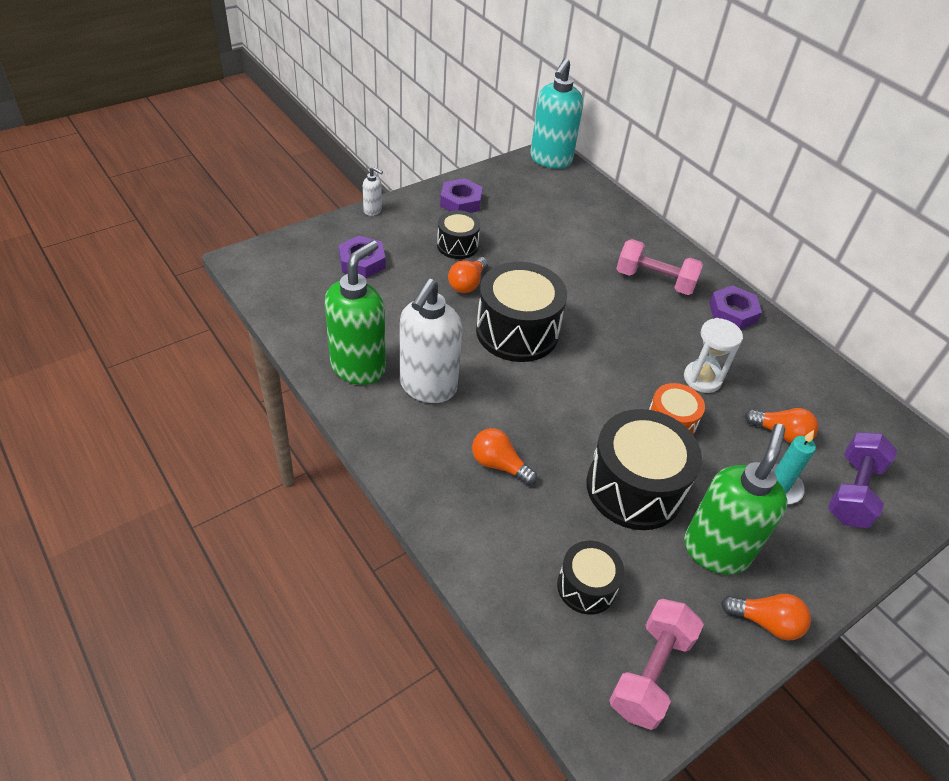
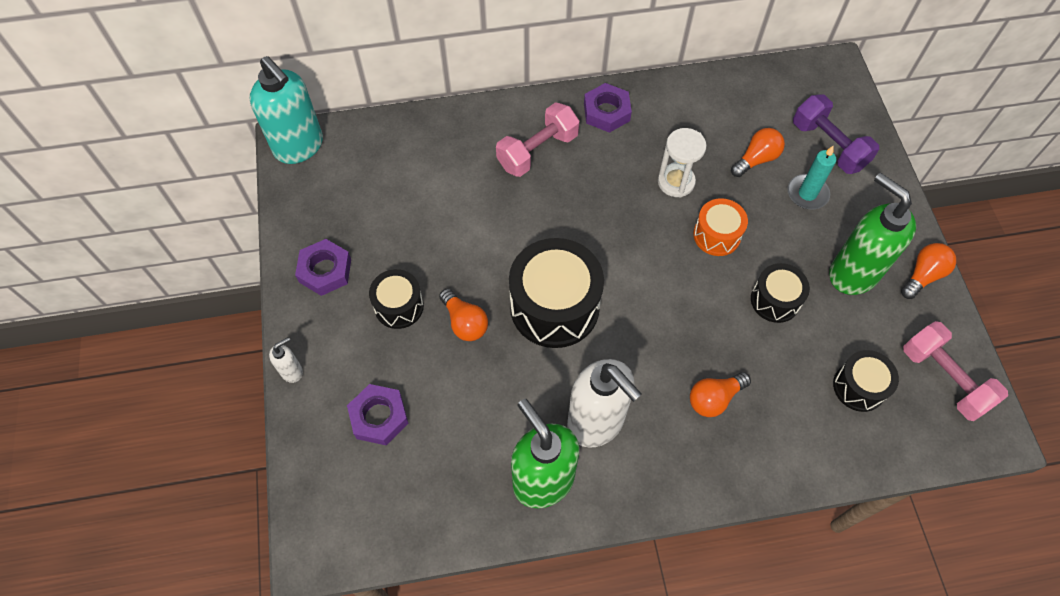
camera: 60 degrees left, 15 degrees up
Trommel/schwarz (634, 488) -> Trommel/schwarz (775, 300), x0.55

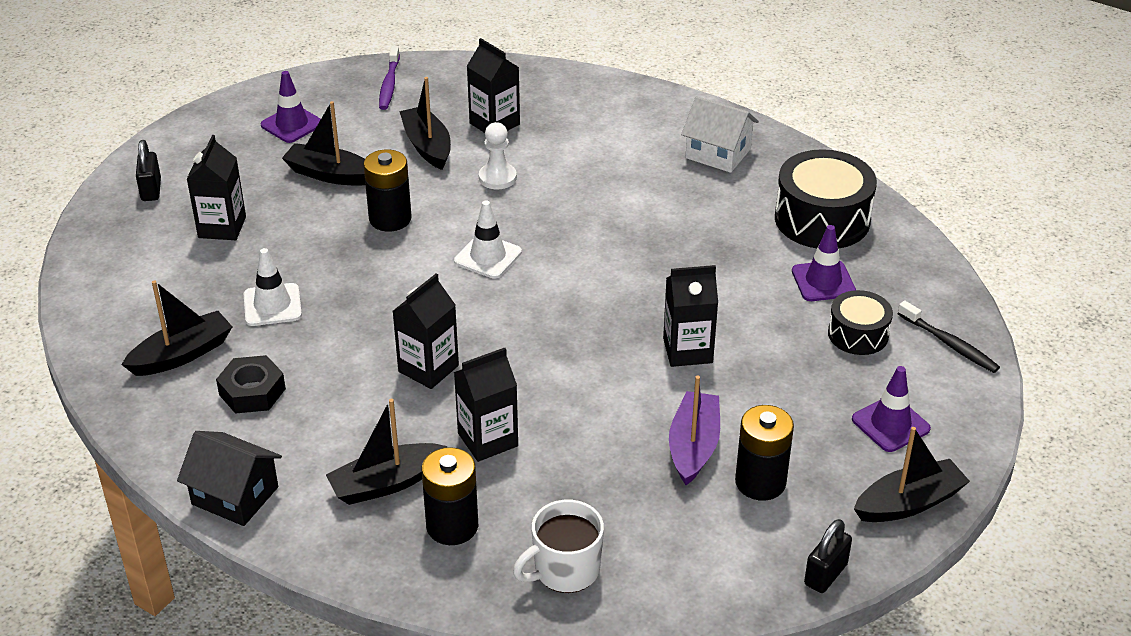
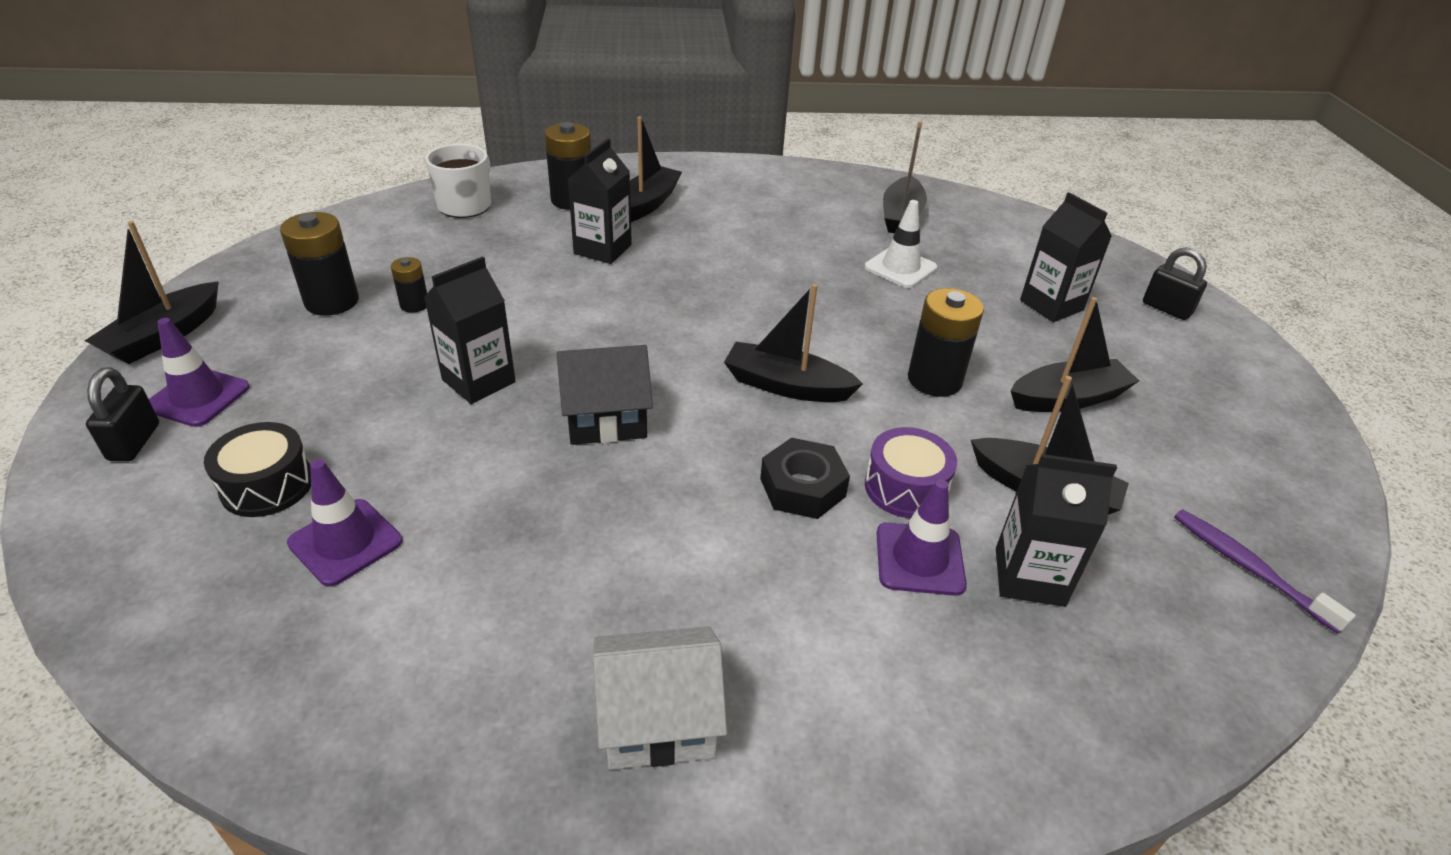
camera: 140 degrees right, 0 degrees up
Getränkekarton/schwarz (428, 368) -> none
Trommel/schwarz (822, 219) -> none
Zahnbürste/schwarz (949, 344) -> none
Haus/schwarz (235, 495) -> Haus/schwarz (606, 419), shifted
Sechskantmutter/schwarz (252, 392) -> Sechskantmutter/schwarz (802, 487), shifted
Leitkegel/lila (292, 124) -> Leitkegel/lila (919, 559), shifted
Vorhängeschloss/schwarz (825, 574) -> Vorhängeschloss/schwarz (134, 442), shifted
Leitkegel/weiß (488, 256) -> Boot/schwarz (786, 386)
Bauer/weiß (497, 178) -> Trommel/lila (905, 488)
Boot/lila (693, 446) -> Batterie/schwarz (414, 305)

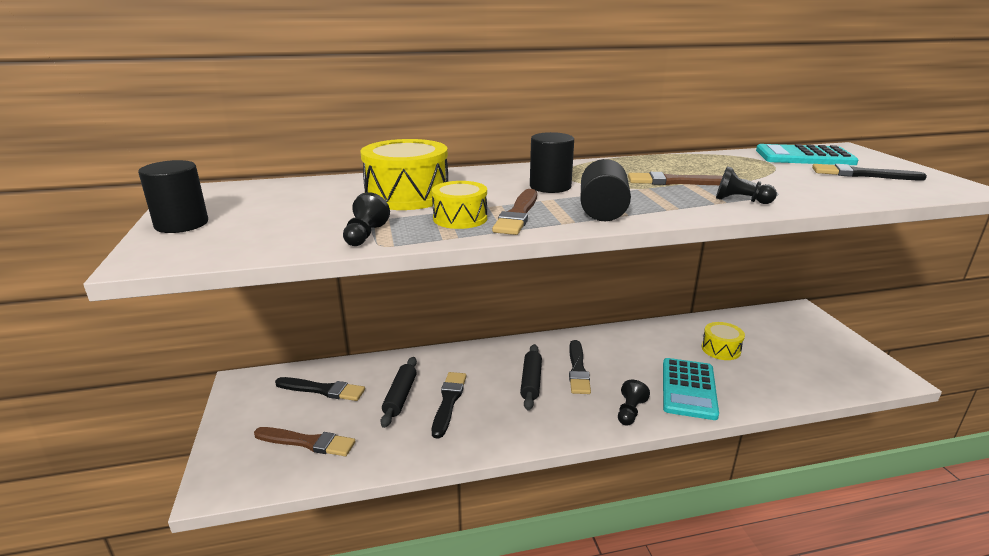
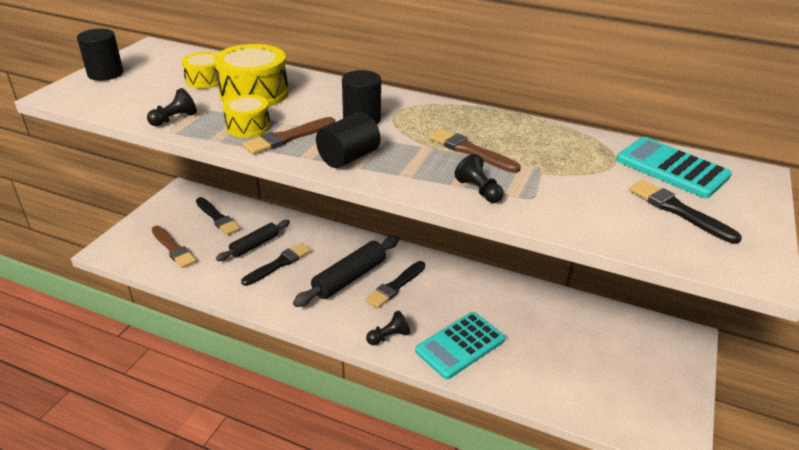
camera: 35 degrees right, 10 degrees up
Trommel/gelb (720, 349) -> Trommel/gelb (205, 80), shifted
Nudelholz/schwarz (531, 382) -> Nudelholz/schwarz (349, 278), x1.52

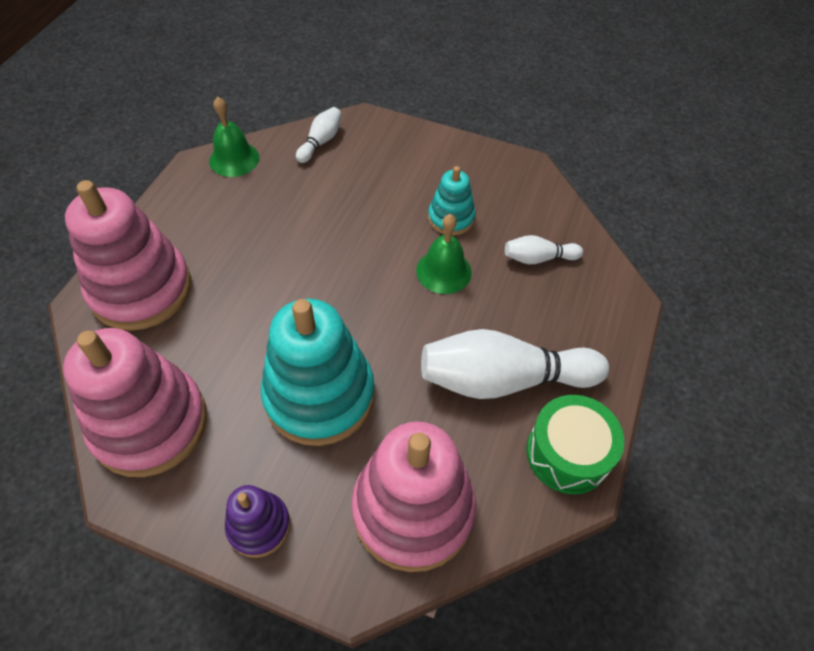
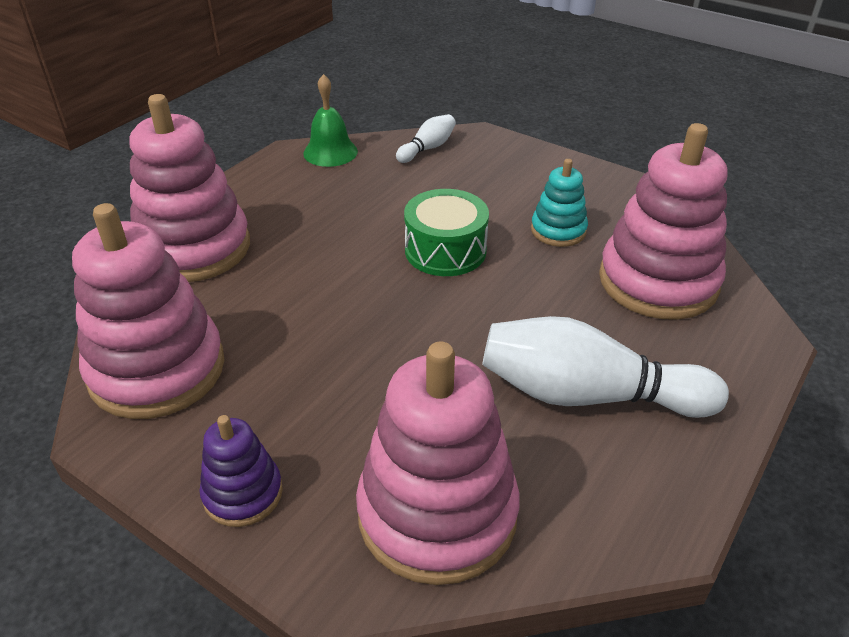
camera: 15 degrees right, 15 degrees down
Stapelspielzeug/türkis (319, 395) -> none
Glocke/grün (444, 271) -> none
Trommel/grün (568, 453) -> Trommel/grün (445, 250), shifted
Bowlingkegel/weiß (538, 258) -> Stapelspielzeug/rosa (658, 281)

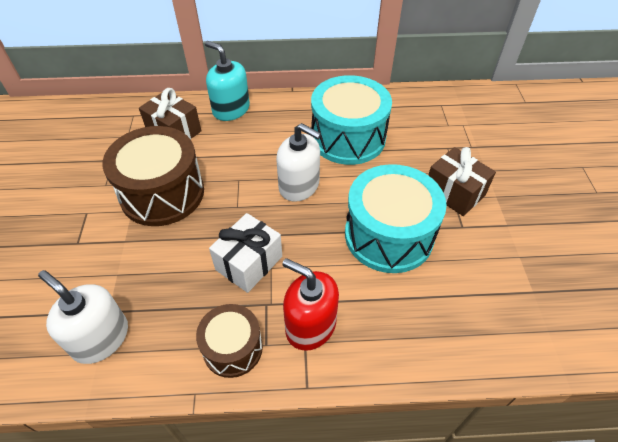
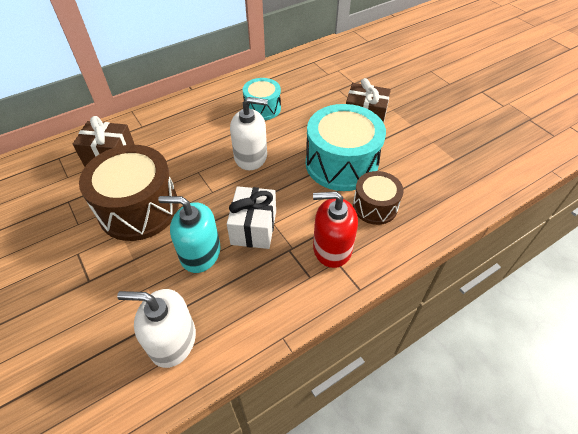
camera: 30 degrees left, 0 degrees up
Trommel/braun (232, 348) -> Trommel/braun (375, 206), shifted
Seifenspender/türkis (231, 109) -> Seifenspender/türkis (200, 253), shifted
Trommel/türkis (348, 138) -> Trommel/türkis (262, 108), x0.57

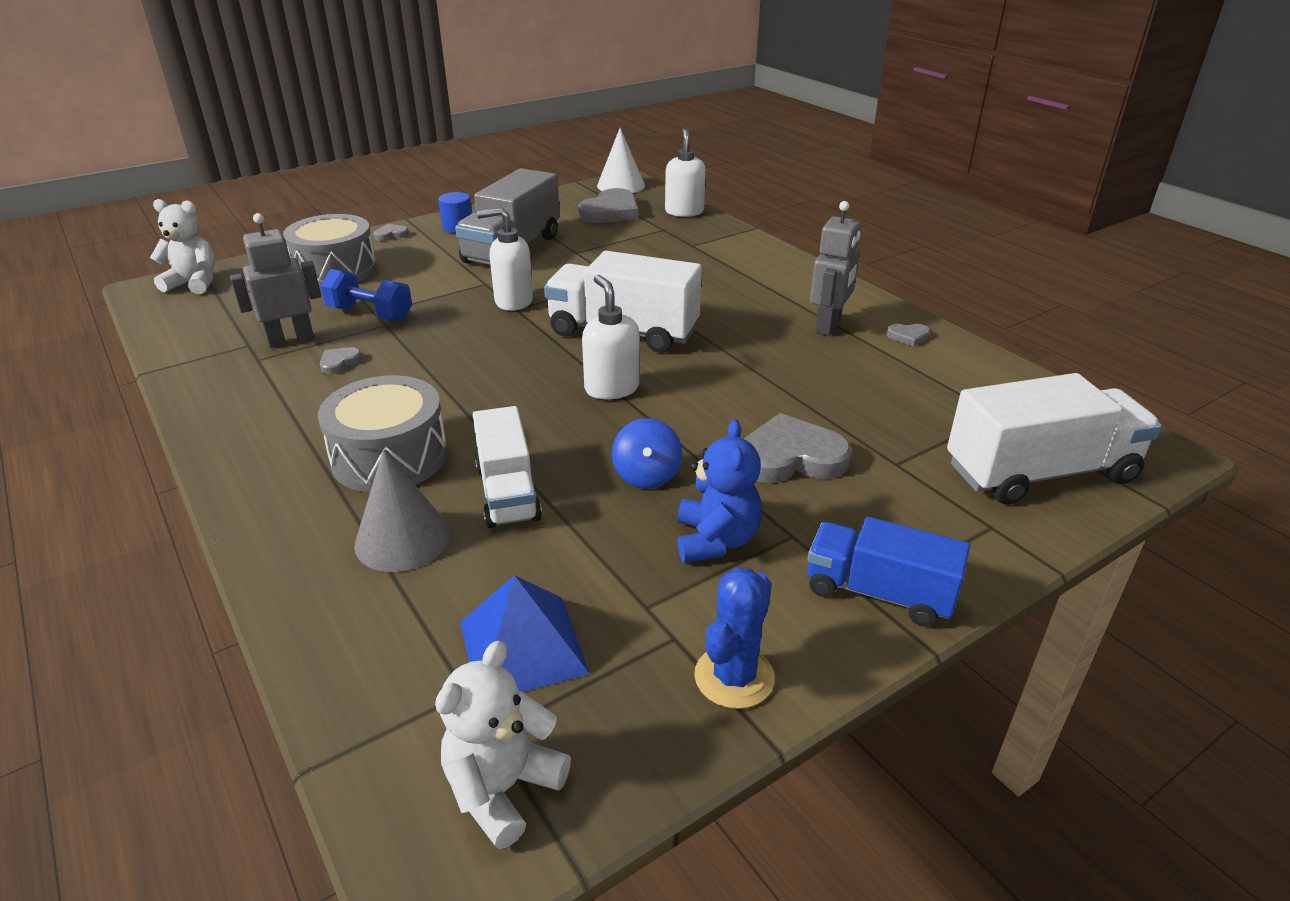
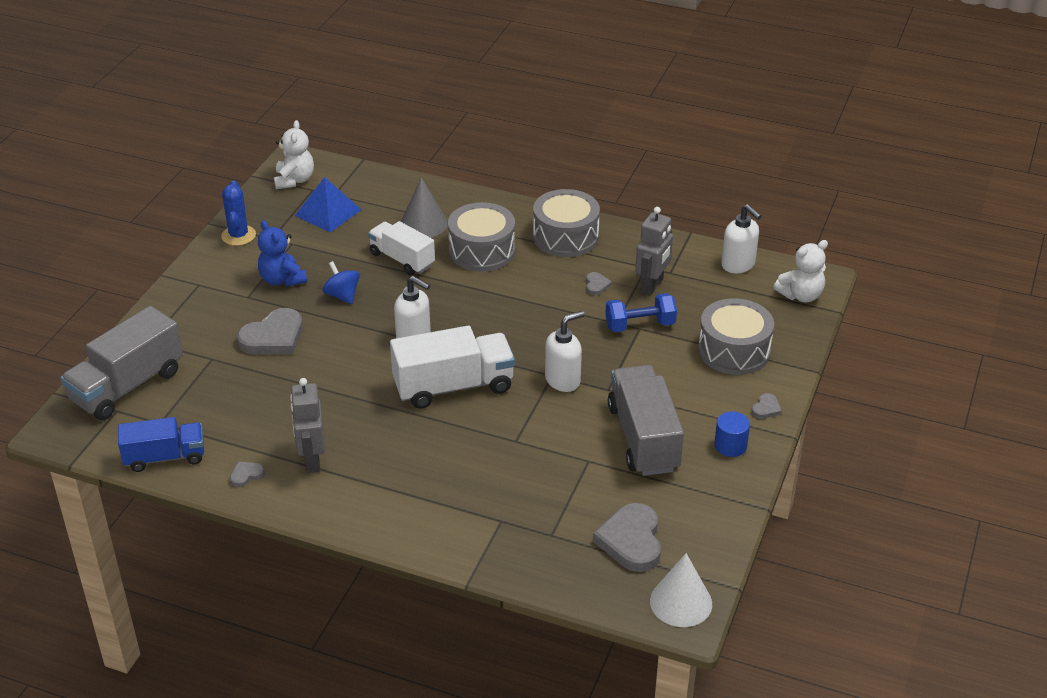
camera: 145 degrees right, 5 degrees up
none -> Trommel/grau (565, 237)
Seifenspender/weiß (684, 212) -> Seifenspender/weiß (738, 265), shifted
Lastwagen/blau (878, 592) -> Lastwagen/blau (165, 457), shifted
Lastwagen/weiß (1040, 473) -> Lastwagen/grau (127, 386)

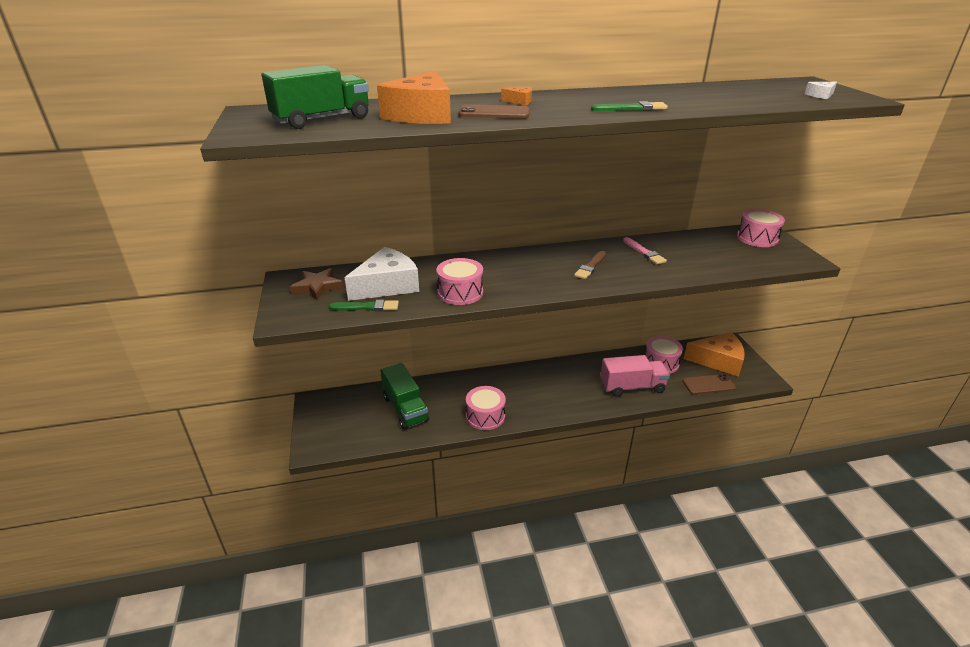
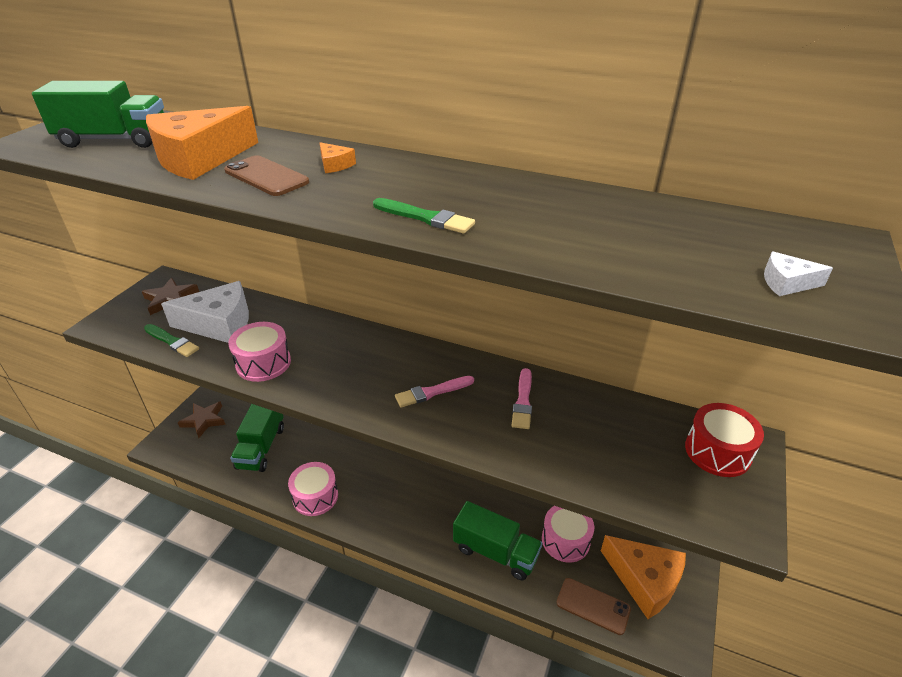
camera: 35 degrees right, 5 degrees up
none -> Stern/braun (204, 420)
Pinsel/braun (591, 266) -> Pinsel/rosa (432, 392)
Lastwagen/rosa (632, 387) -> Lastwagen/grün (495, 552)
Trommel/rosa (757, 238) -> Trommel/rot (717, 451)

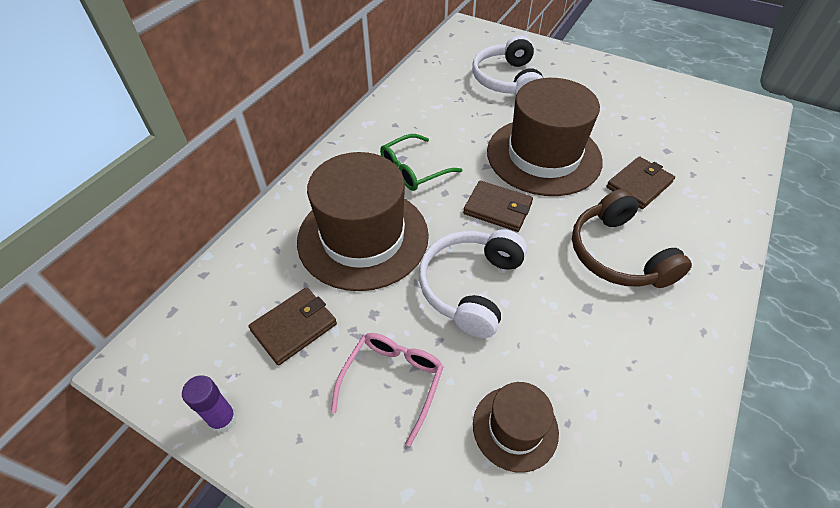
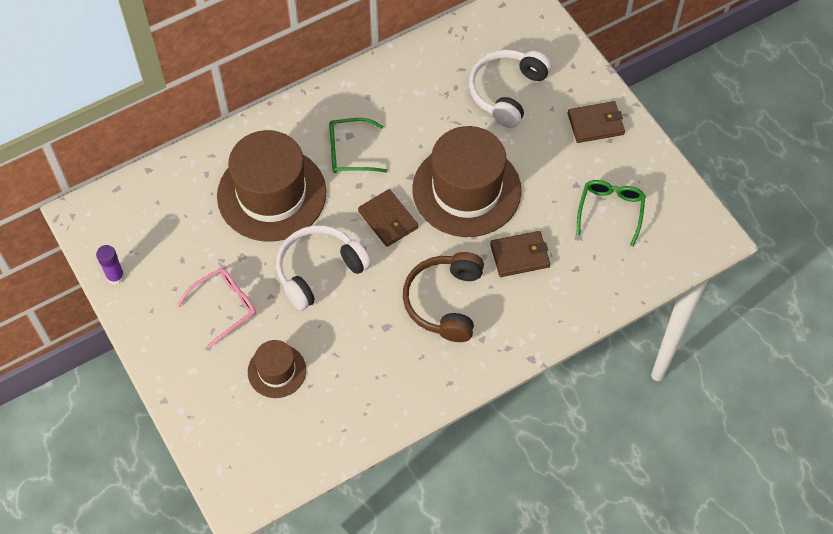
camera: 30 degrees right, 10 degrees up
none -> Brille/grün (610, 211)
Geldbörse/braun (294, 327) -> Geldbörse/braun (595, 124), shifted

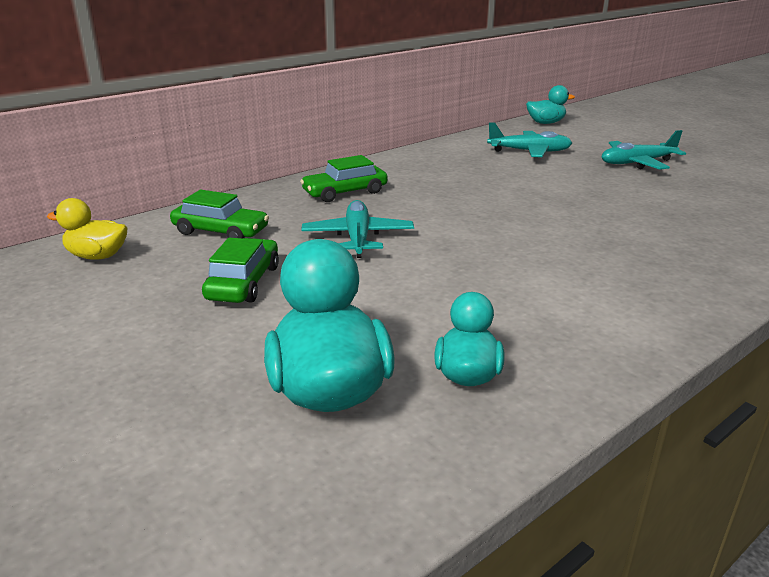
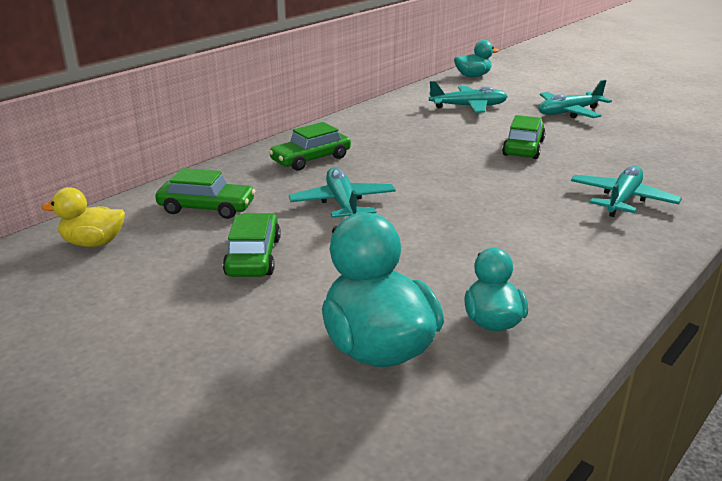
camera: 10 degrees left, 0 degrees up
none -> Auto/grün (523, 148)
none -> Flugzeug/türkis (622, 200)

